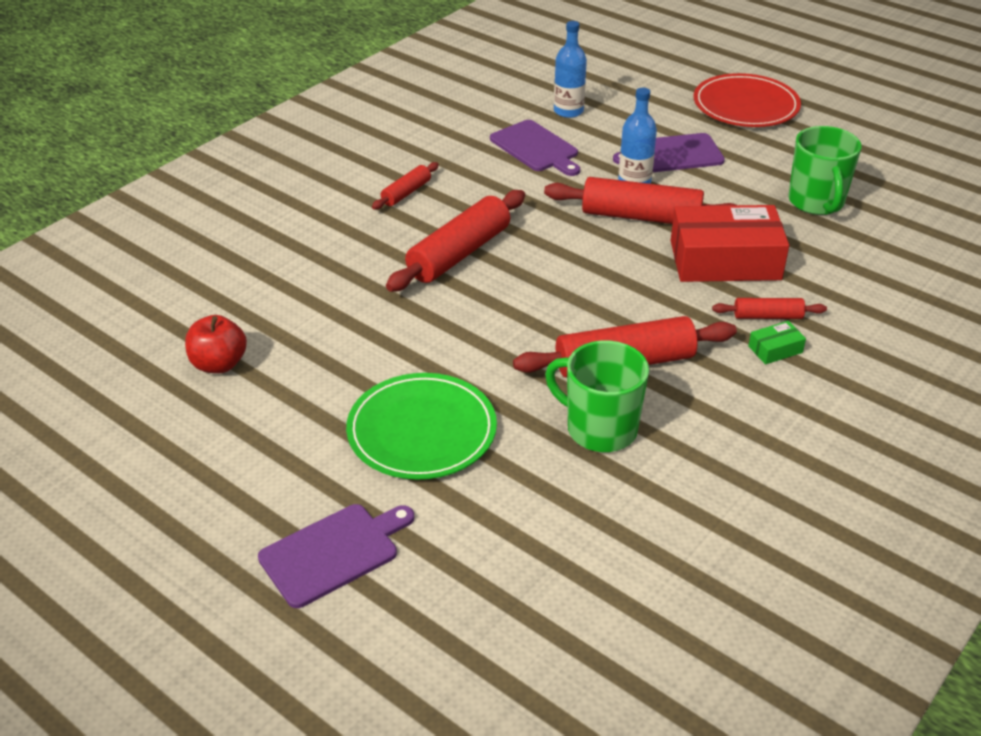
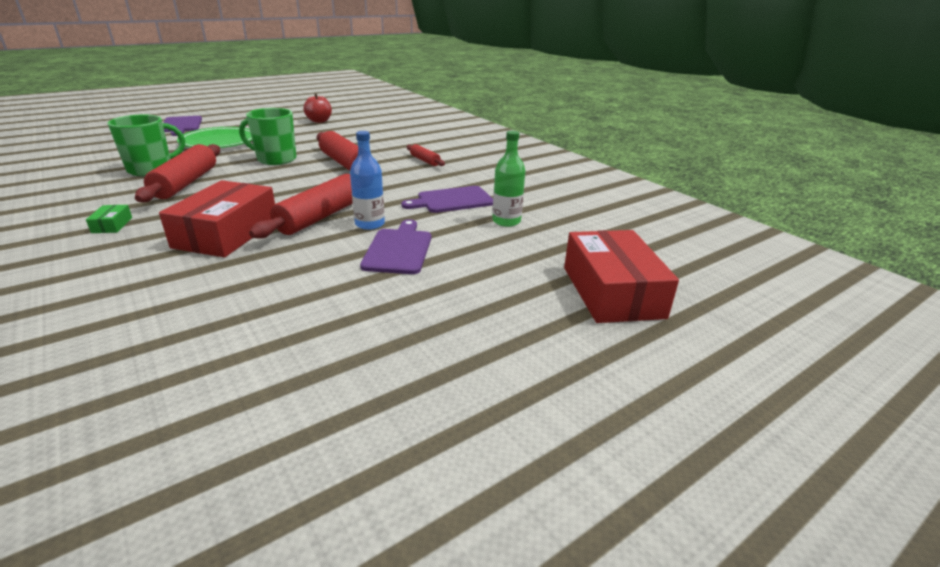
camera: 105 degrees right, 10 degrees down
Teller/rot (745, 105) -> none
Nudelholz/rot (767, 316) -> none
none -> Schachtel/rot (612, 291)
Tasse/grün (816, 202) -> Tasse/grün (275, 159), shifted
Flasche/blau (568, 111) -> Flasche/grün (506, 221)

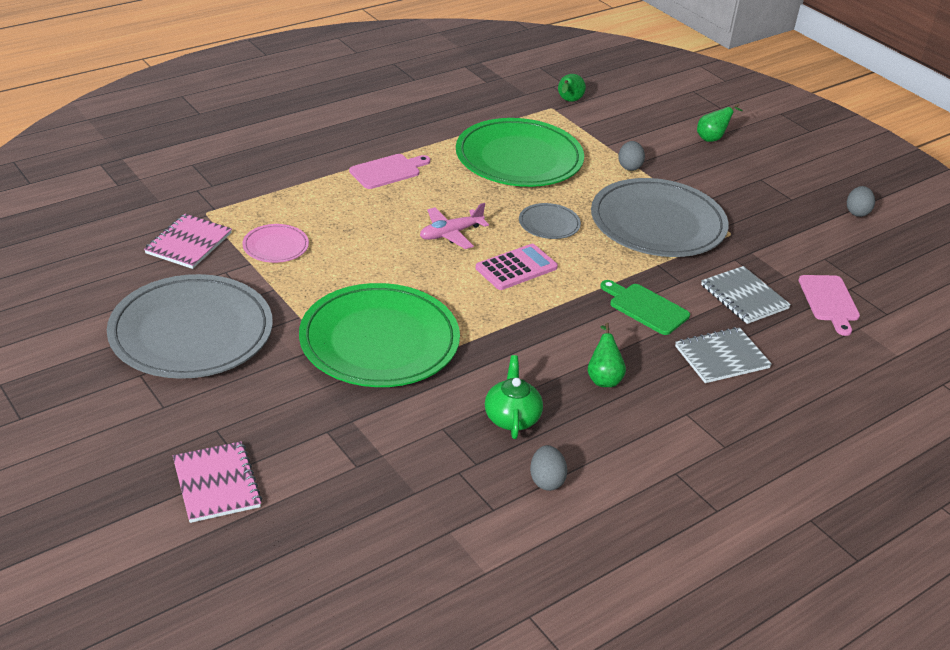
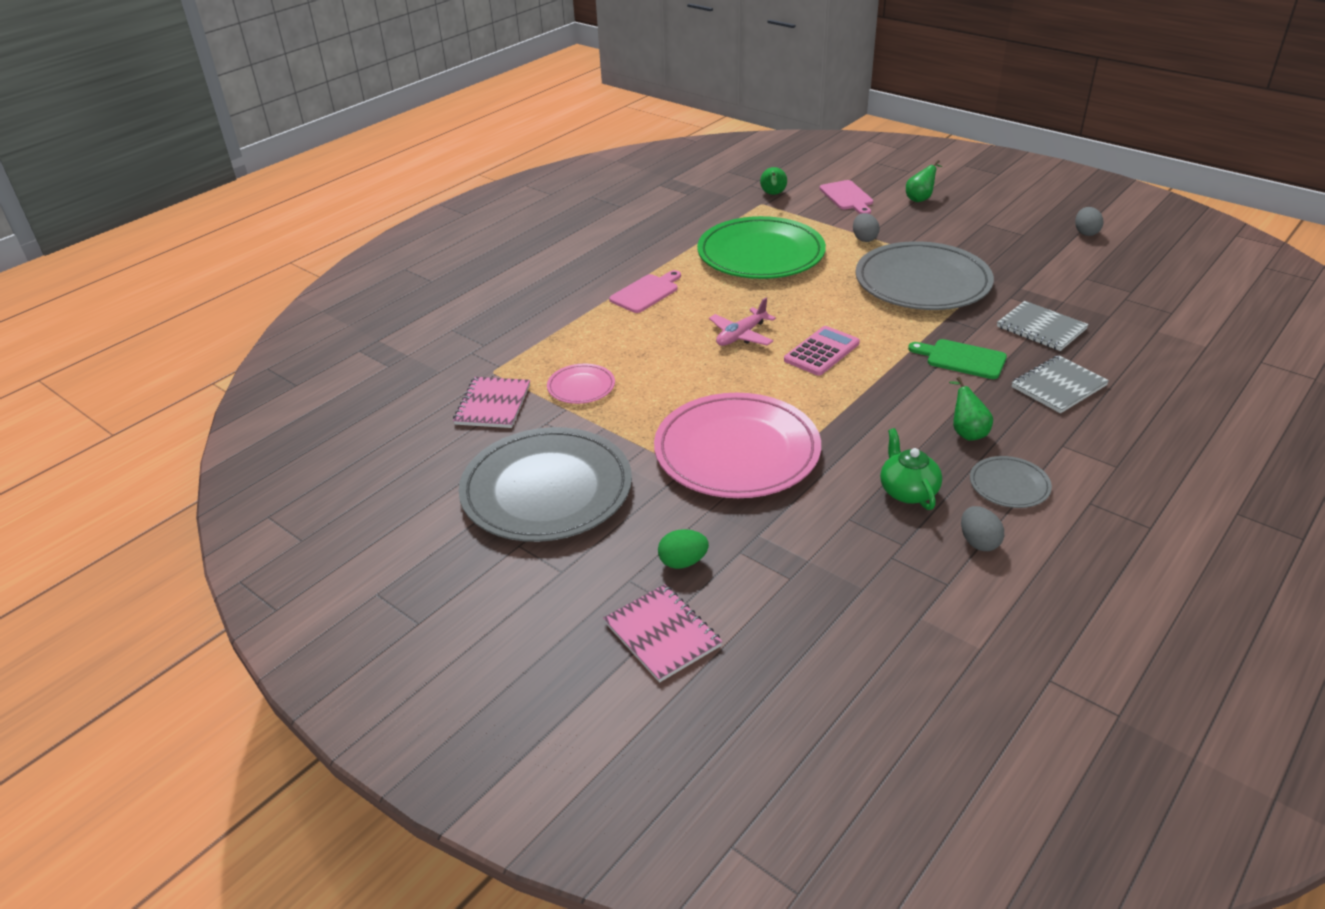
camera: 10 degrees left, 0 degrees up
none -> Ei/grün (683, 562)
Teller/grau (549, 224) -> Teller/grau (1009, 485), shifted
Schneidebrett/rosa (829, 301) -> Schneidebrett/rosa (847, 197), shifted
Teller/grün (379, 341) -> Teller/rosa (737, 451)

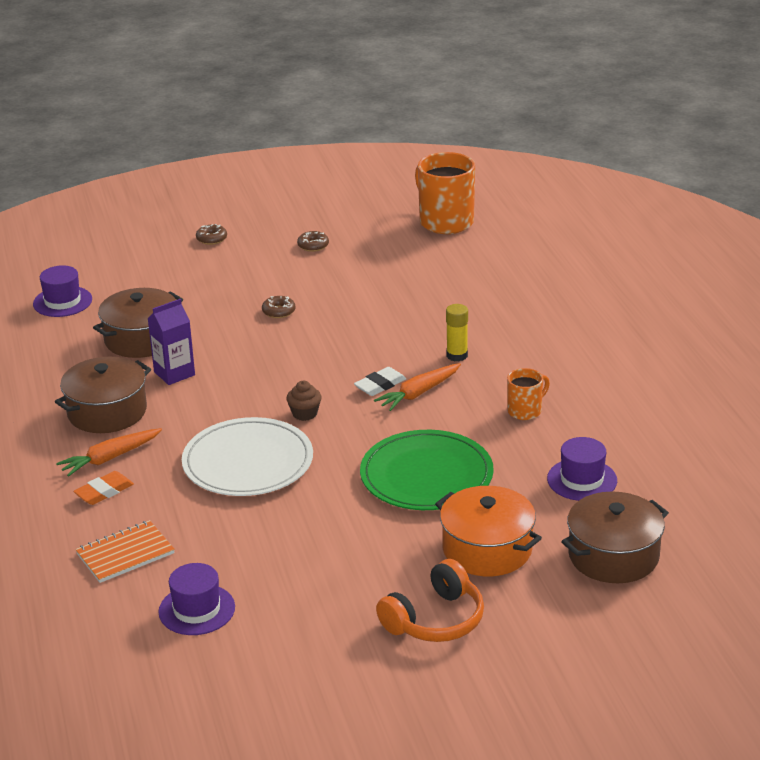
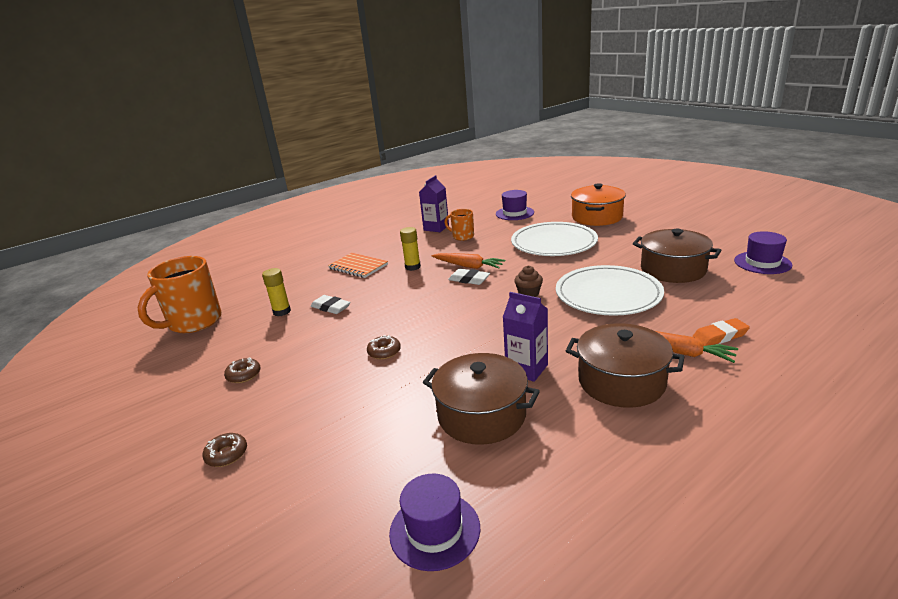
camera: 110 degrees left, 5 degrees down
Kopfhörer/orange (435, 620) -> none
none -> Klebestift/gelb (282, 311)
none -> Radiergummi/weiß (331, 307)
none -> Getränkekarton/lila (436, 228)
Notizbuch/orange (125, 554) -> Notizbuch/orange (358, 267), shifted
Kochtopf/braun (613, 555) -> Kochtopf/braun (673, 269), shifted
Teller/grün (426, 476) -> Teller/weiß (554, 243)
Radiergummi/orange (104, 492) -> Radiergummi/orange (719, 336), 45 degrees counterclockwise

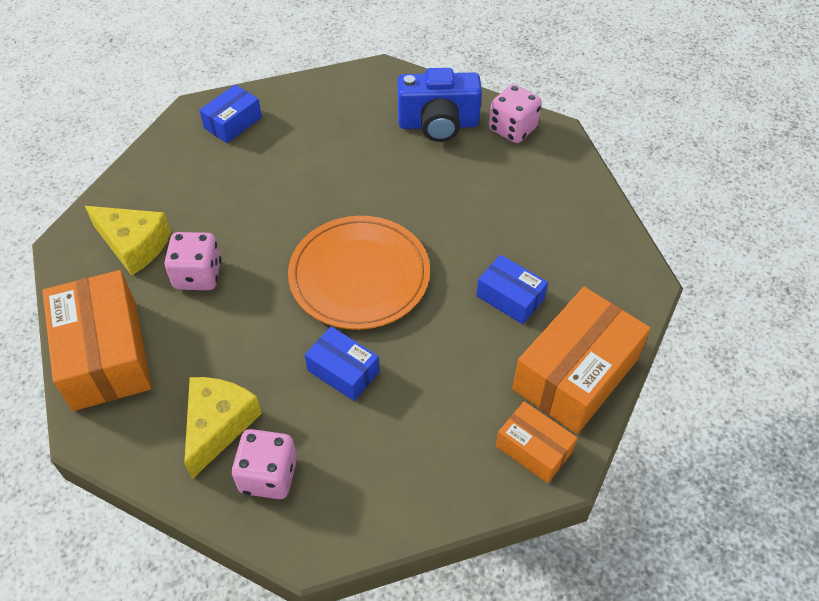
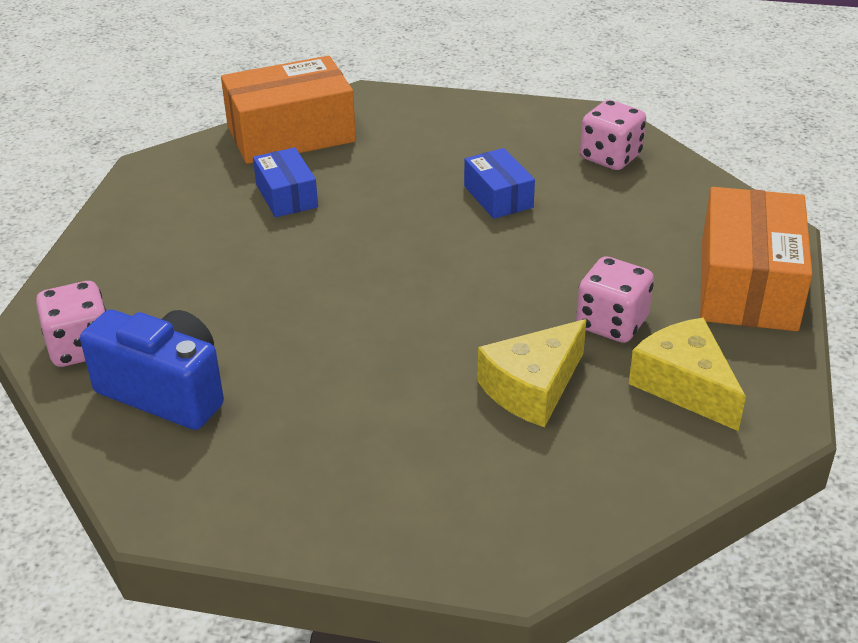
camera: 150 degrees left, 15 degrees down
Schachtel/blau (233, 123) -> none
Teller/orange (359, 276) -> none
Schachtel/orange (533, 449) -> none
Käse/gelb (218, 425) -> Käse/gelb (532, 388), shifted

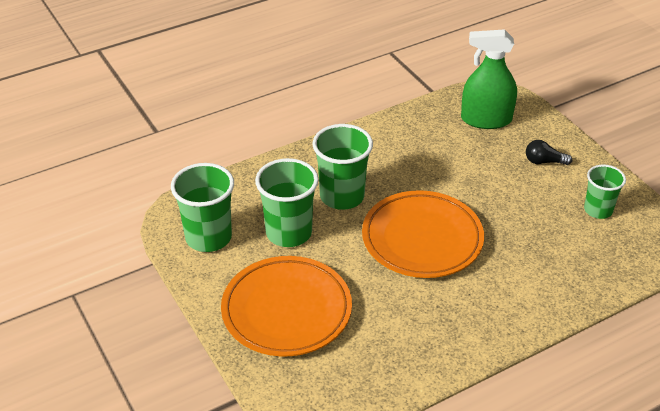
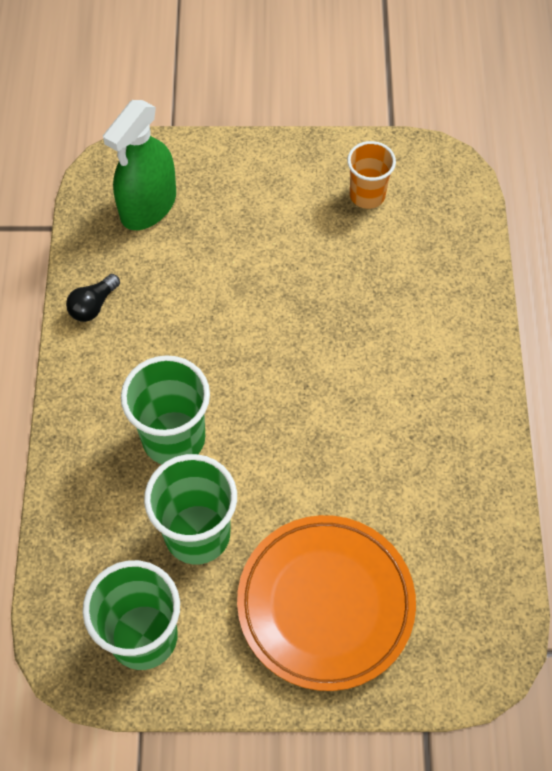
camera: 60 degrees left, 20 degrees up
Teller/orange (422, 239) -> none
Glühbirne/schwarz (544, 161) -> Glühbirne/schwarz (93, 305), shifted
Becher/grün (598, 210) -> Becher/orange (367, 195)

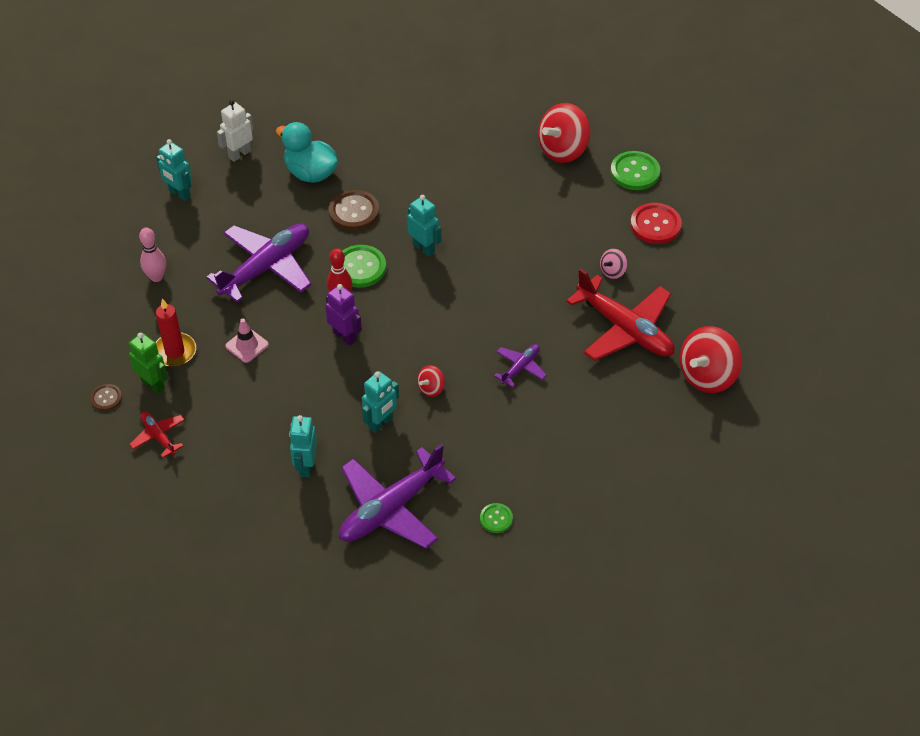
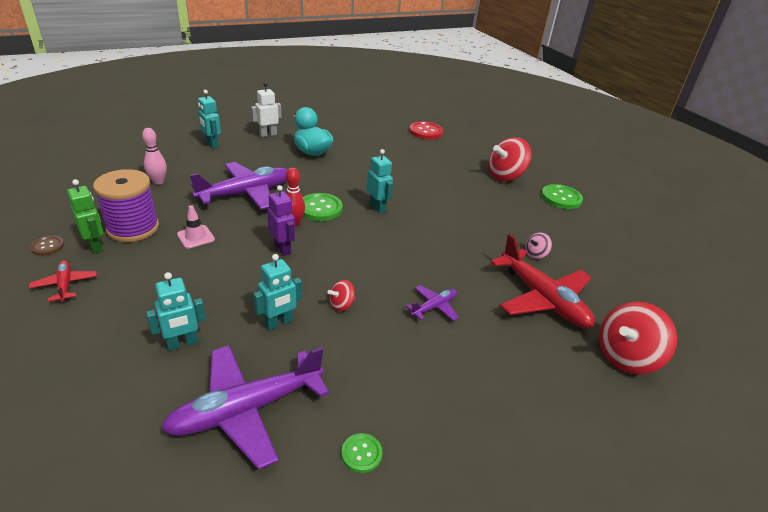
camera: 10 degrees right, 15 degrees down
Knopf/braun (354, 212) -> none
Knopf/rot (655, 225) -> Knopf/rot (426, 132), shifted
Kerze/rot (175, 352) -> Garnrolle/lila (133, 228)
Roboter/türkis (306, 466) -> Roboter/türkis (182, 344), 135 degrees counterclockwise

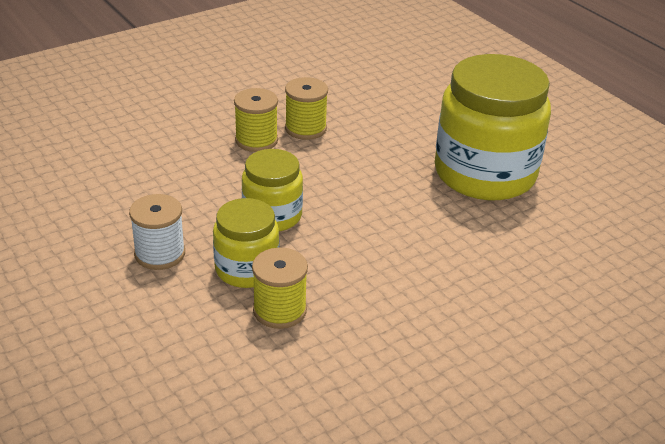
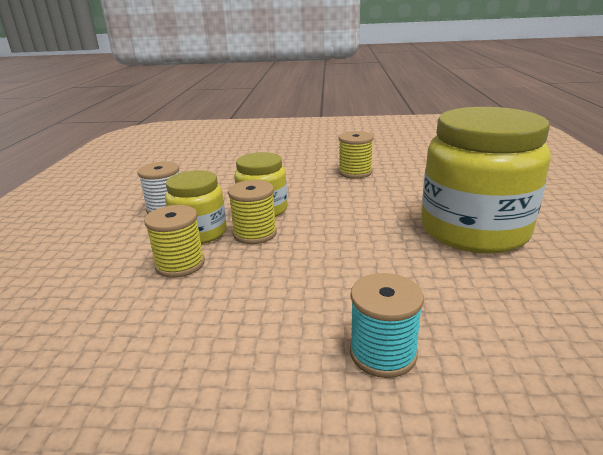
camera: 40 degrees right, 10 degrees down
none -> Garnrolle/türkis (383, 353)
Garnrolle/gelb (256, 140) -> Garnrolle/gelb (255, 233), shifted

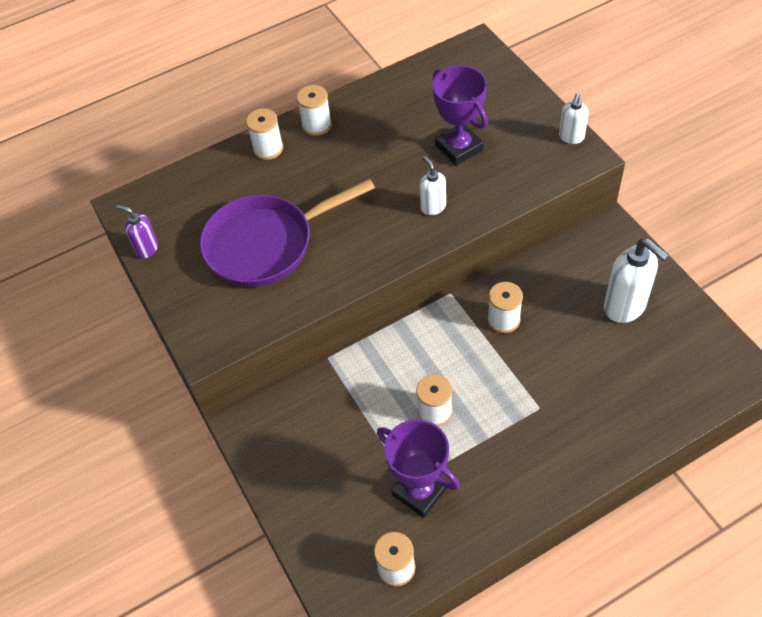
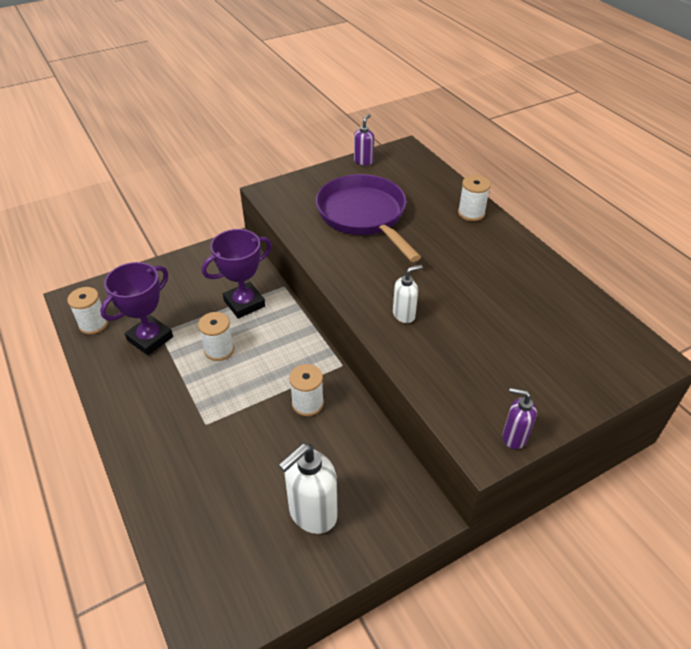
camera: 85 degrees right, 10 degrees down
Garnrolle/weiß (317, 125) -> none
Pokal/lila (459, 148) -> Pokal/lila (244, 303), shifted
Seifenspender/weiß (571, 137) -> Seifenspender/lila (514, 437)

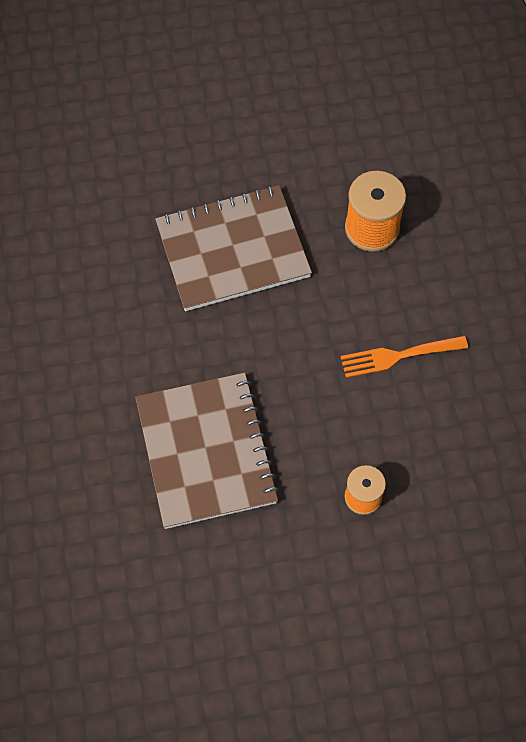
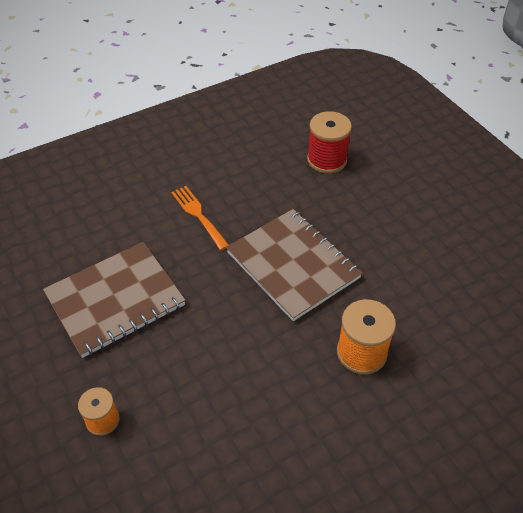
camera: 70 degrees right, 15 degrees down
none -> Garnrolle/rot (327, 160)
Gabel/orange (398, 356) -> Gabel/orange (198, 215), shifted

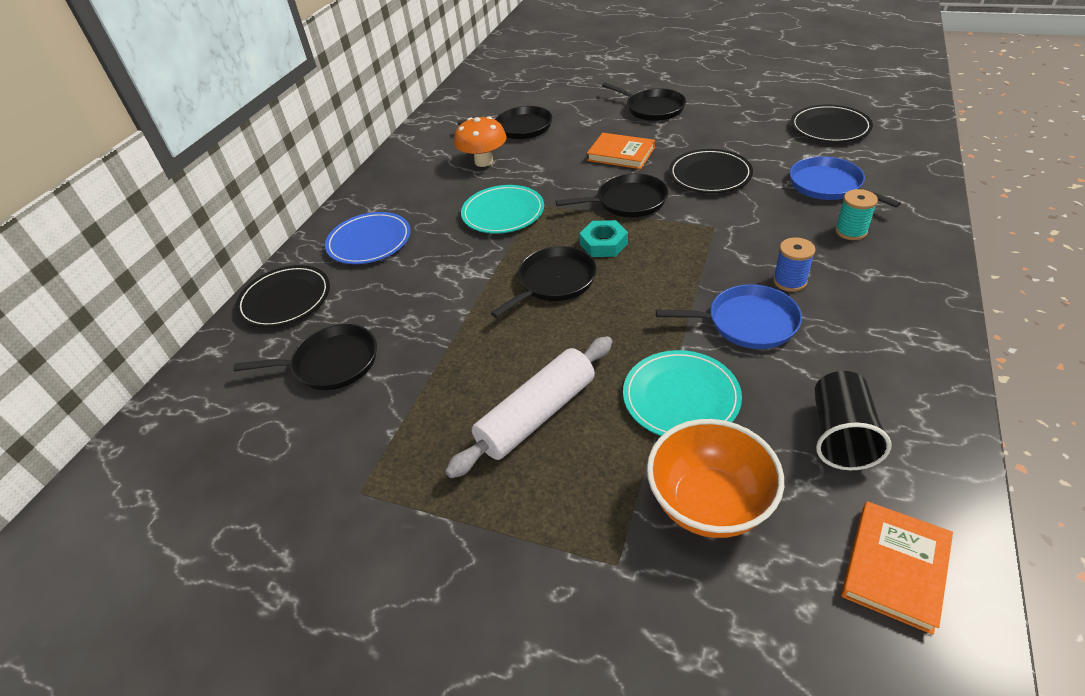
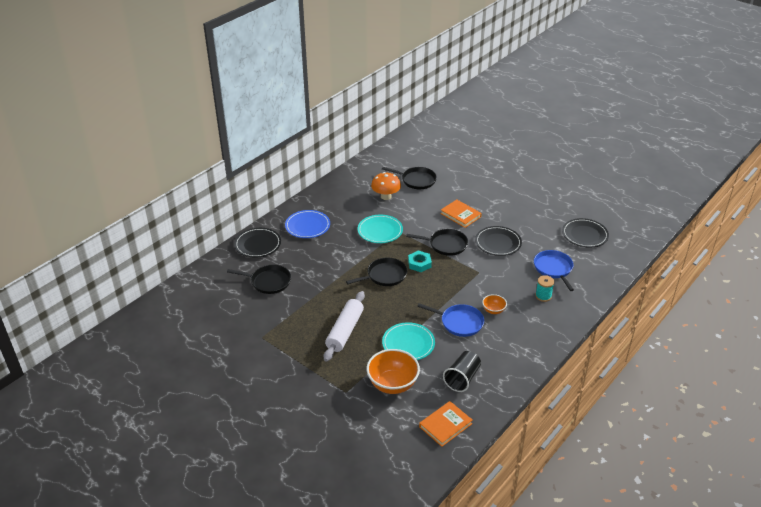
camera: 15 degrees right, 5 degrees down
Pfanne/schwarz (652, 108) -> none
Garnrolle/blau (789, 281) -> Schüssel/orange (493, 310)
Nudelholz/weiß (537, 415) -> Nudelholz/weiß (345, 331), 45 degrees counterclockwise

